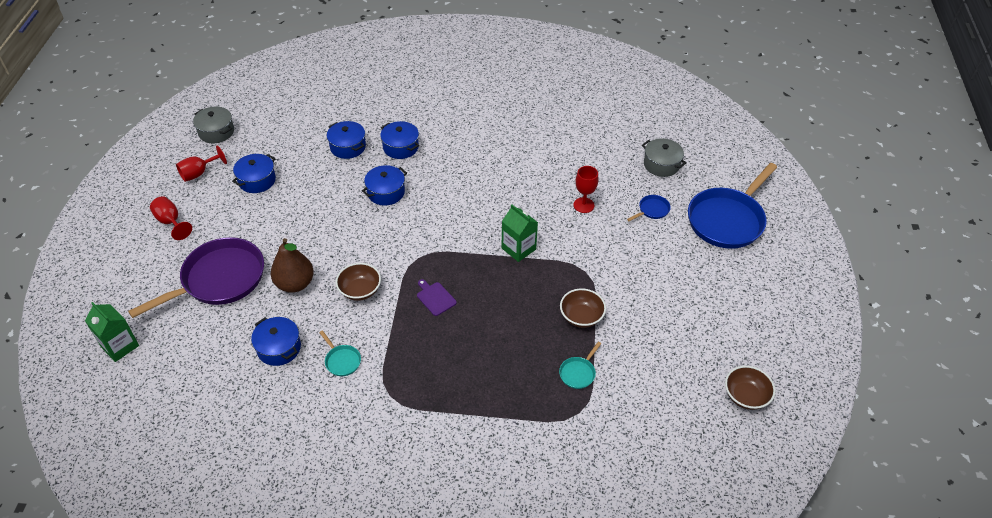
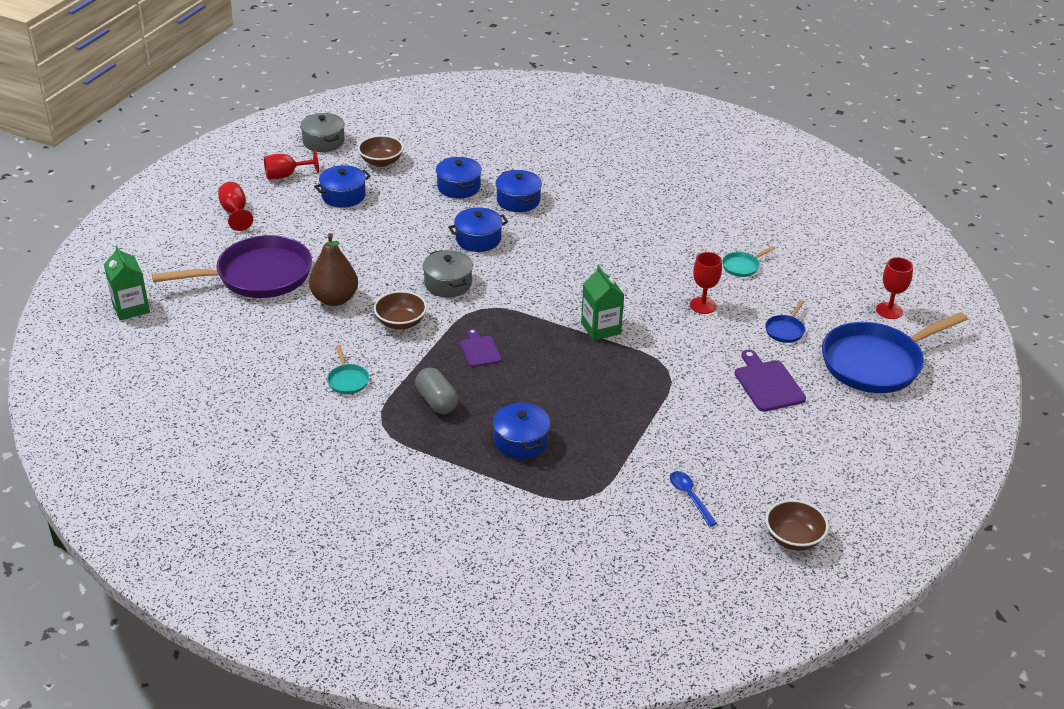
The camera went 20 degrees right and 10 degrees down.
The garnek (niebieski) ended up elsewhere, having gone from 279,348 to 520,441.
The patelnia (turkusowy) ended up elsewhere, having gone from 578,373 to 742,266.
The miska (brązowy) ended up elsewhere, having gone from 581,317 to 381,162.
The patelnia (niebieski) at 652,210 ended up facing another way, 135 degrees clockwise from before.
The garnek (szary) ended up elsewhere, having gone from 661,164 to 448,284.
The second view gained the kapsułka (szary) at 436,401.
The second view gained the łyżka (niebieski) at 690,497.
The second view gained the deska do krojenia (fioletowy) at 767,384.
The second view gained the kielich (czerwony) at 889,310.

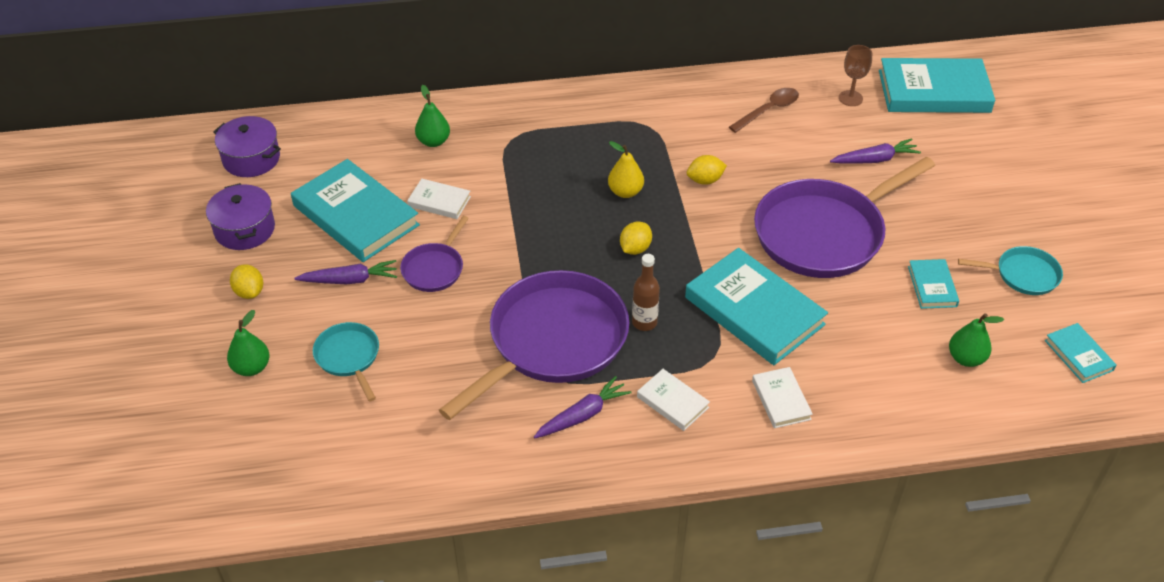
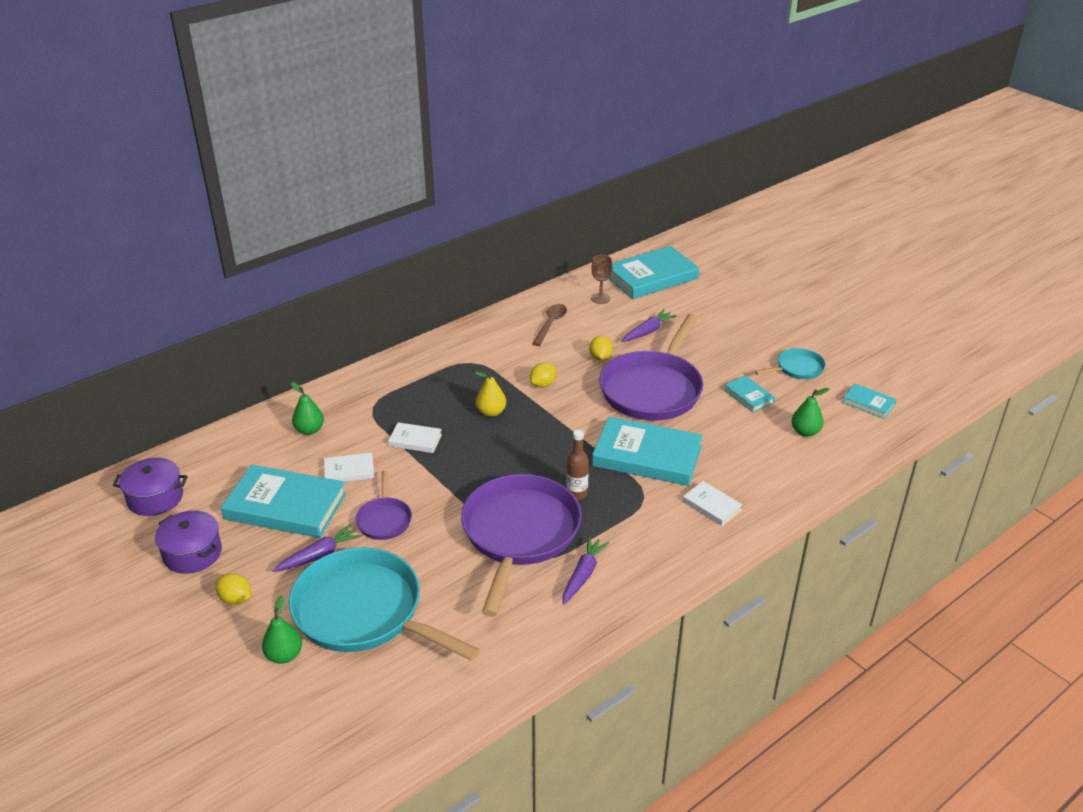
The camera went 30 degrees left and 10 degrees down.
The size of the patelnia (turkusowy) at 349,357 changed by a factor of 2.12.
The cytryna (żółty) ended up elsewhere, having gone from 635,248 to 600,357.
The książka (biały) ended up elsewhere, having gone from 672,402 to 415,440.

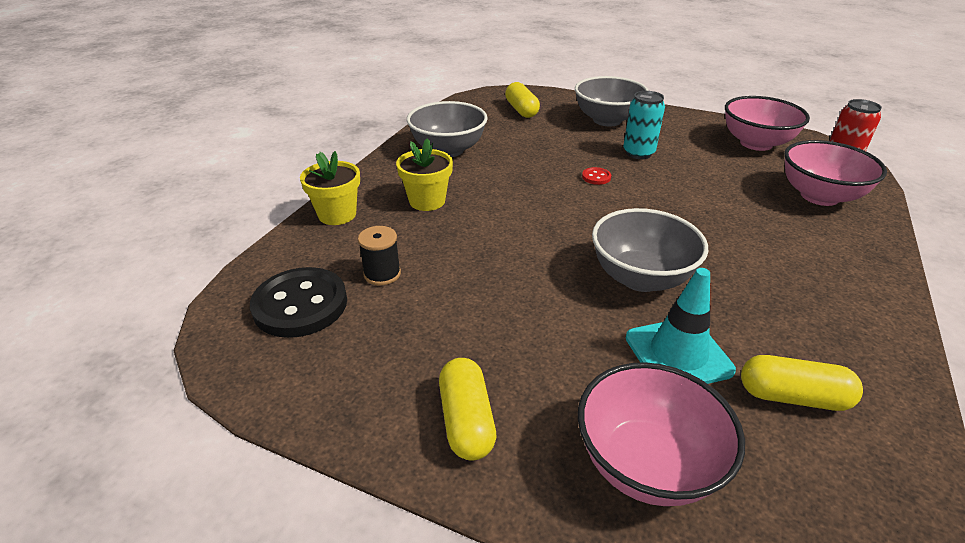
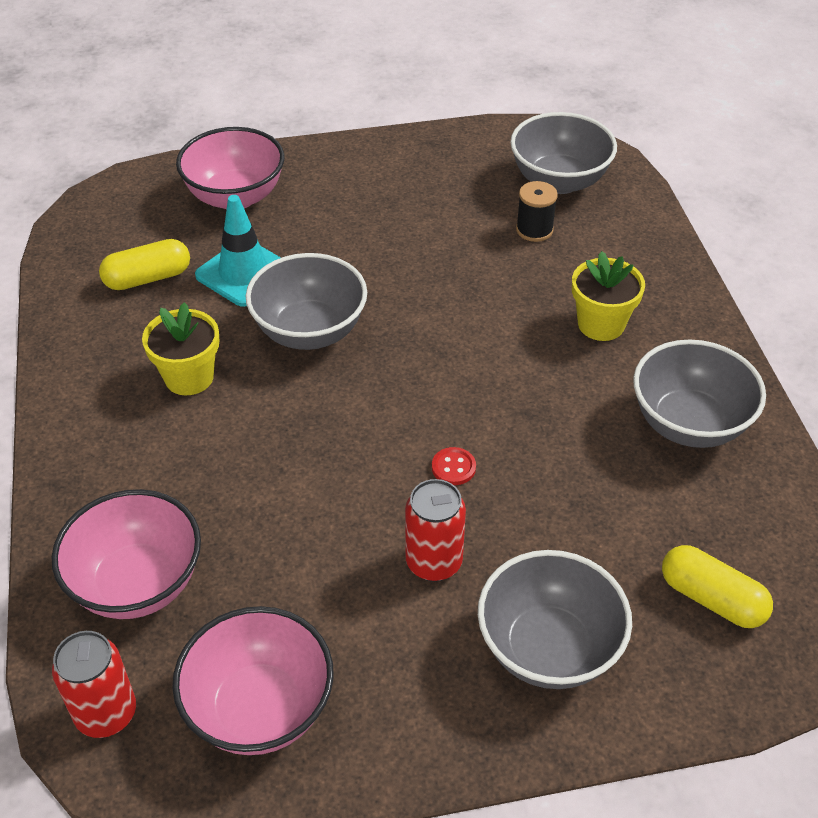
The camera went 145 degrees right and 10 degrees up.
Where the guzik (czarny) stood at 300,305, the miska (szary) came to stand at 559,181.
The doniczka (żółty) ended up elsewhere, having gone from 337,214 to 189,377.
The second view lost the kapsułka (żółty) at 466,420.
What was the puszka (turkusowy) at 638,153 turned into the puszka (czerwony) at 434,562.

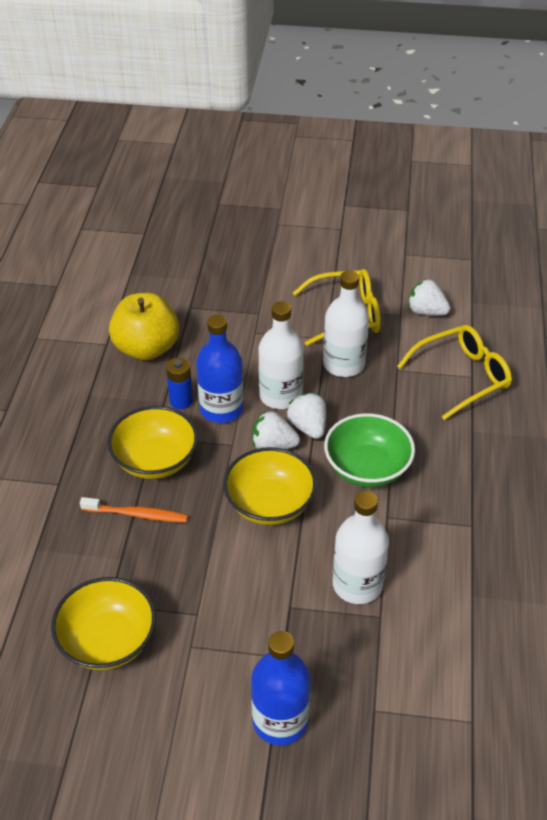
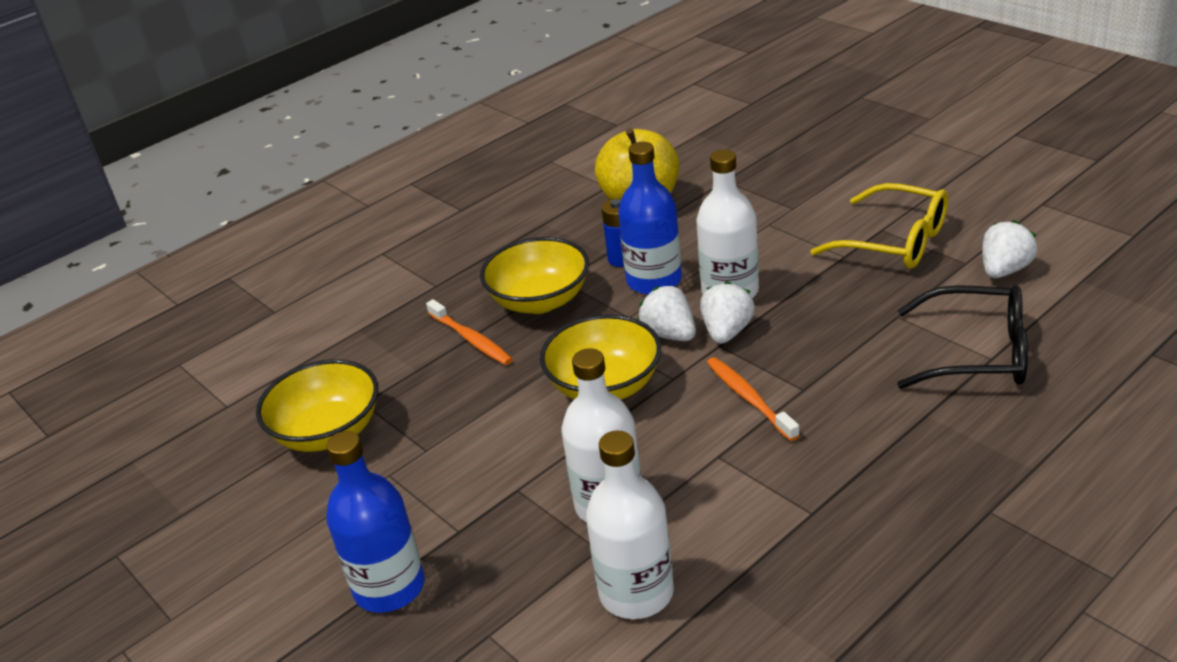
The camera went 45 degrees right and 10 degrees down.
The butelka (biały) ended up elsewhere, having gone from 343,364 to 636,592.
Where the miska (zielony) stood at 367,468, the szczoteczka do zębów (pomarańczowy) came to stand at 749,398.
What was the okulary (żółty) at 462,376 turned into the okulary (czarny) at 977,353.
The truskawka (biały) at 426,311 ended up facing another way, 60 degrees clockwise from before.

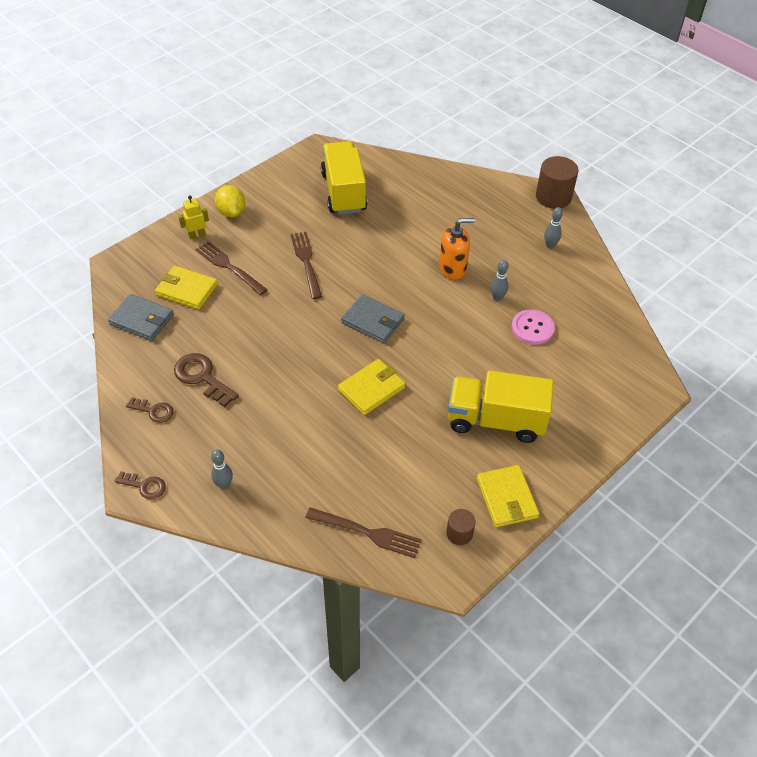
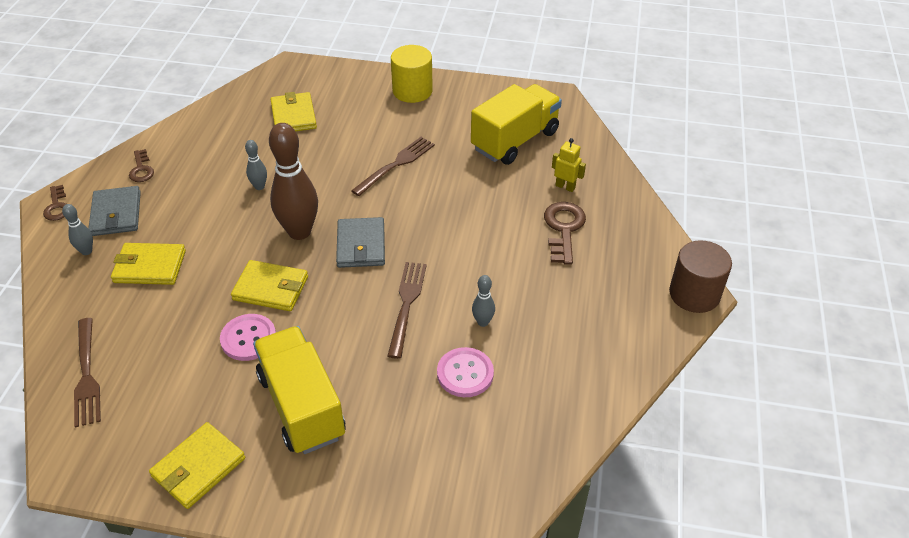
The camera went 55 degrees right and 5 degrees down.
The portfel (szary) ended up elsewhere, having gone from 142,320 to 116,214.
The klucz (brązowy) ended up elsewhere, having gone from 202,377 to 563,229.
The robot (żółty) ended up elsewhere, having gone from 197,235 to 565,187.
The widelec (brązowy) ended up elsewhere, having gone from 229,267 to 406,304.
Where the cytryna (żółty) stood at 231,212, the walec (żółty) came to stand at 412,91.
The second view lost the dozownik mydła (pomarańczowy) at 452,268.
The second view lost the walec (brązowy) at 459,533.
The kręgiel (szary) ended up elsewhere, having gone from 550,245 to 259,186.
The second view gained the portfel (żółty) at 149,267.
The second view gained the guzik (różowy) at 248,338.
The second view gained the kręgiel (brązowy) at 299,232.

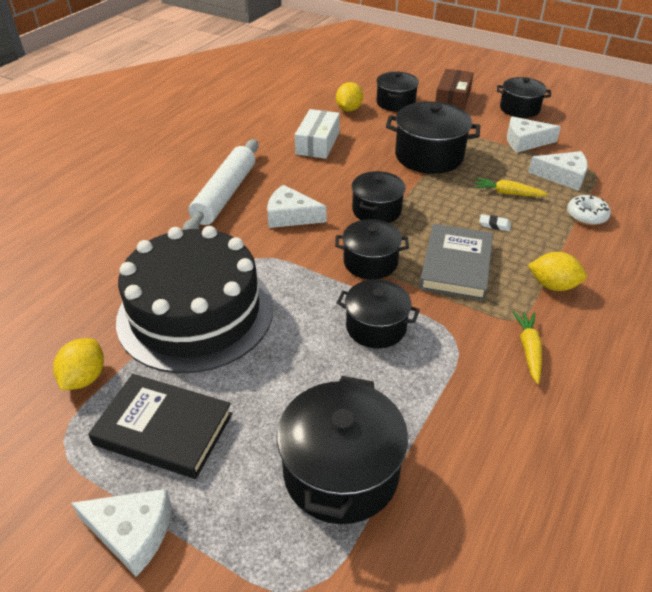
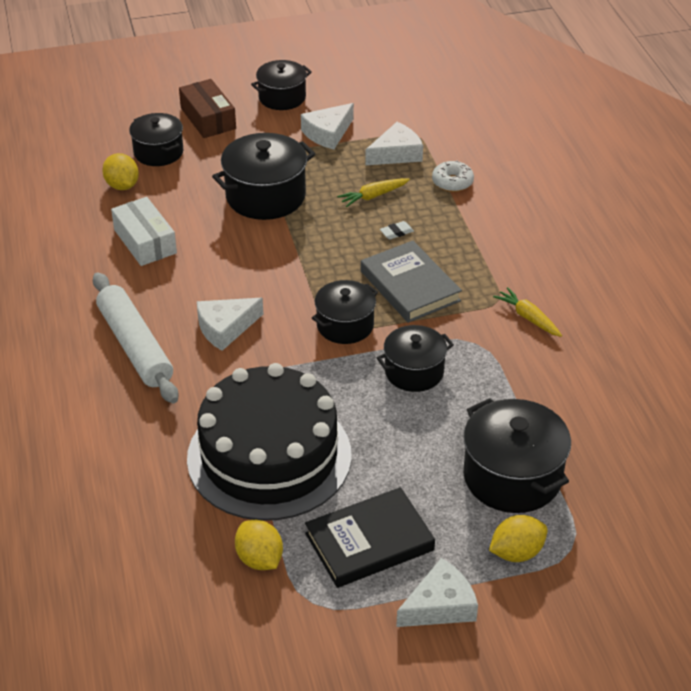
The camera went 45 degrees left and 0 degrees up.
The second view lost the garnek (czarny) at 376,210.
The cytryna (żółty) ended up elsewhere, having gone from 552,285 to 516,552.

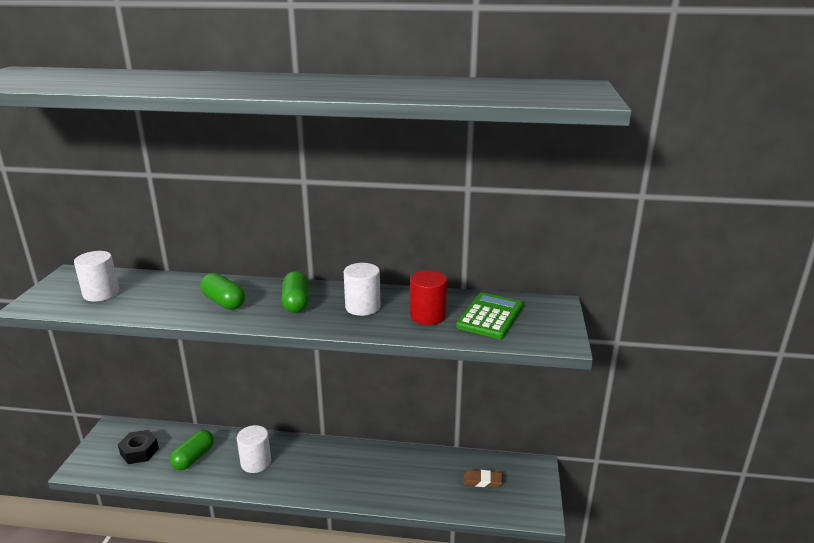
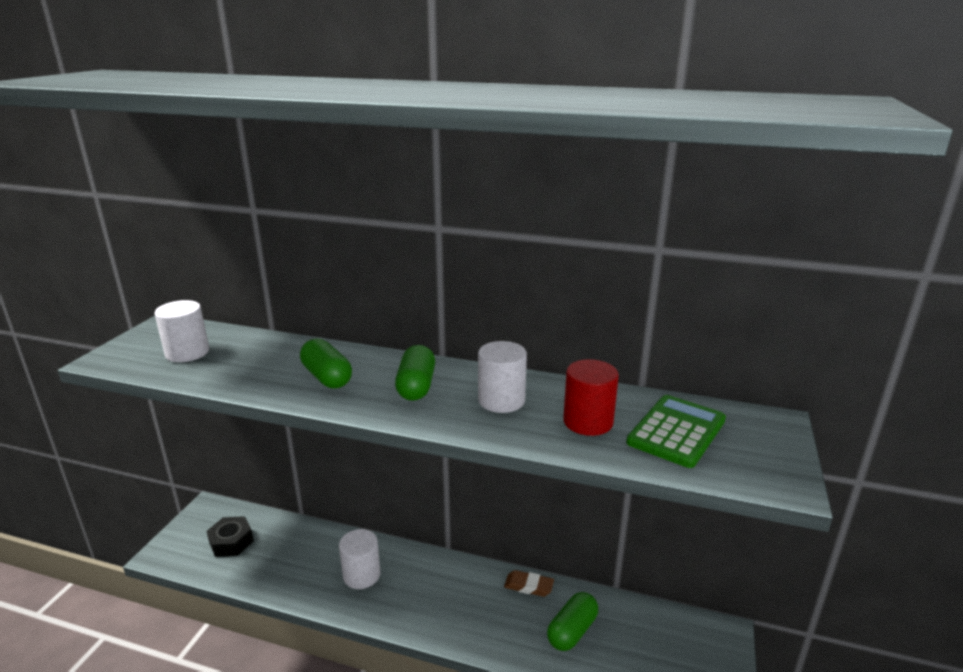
The camera went 10 degrees right and 0 degrees up.
The kapsułka (zielony) ended up elsewhere, having gone from 194,458 to 572,631.
The gumka do mazania (brązowy) ended up elsewhere, having gone from 482,481 to 528,586.

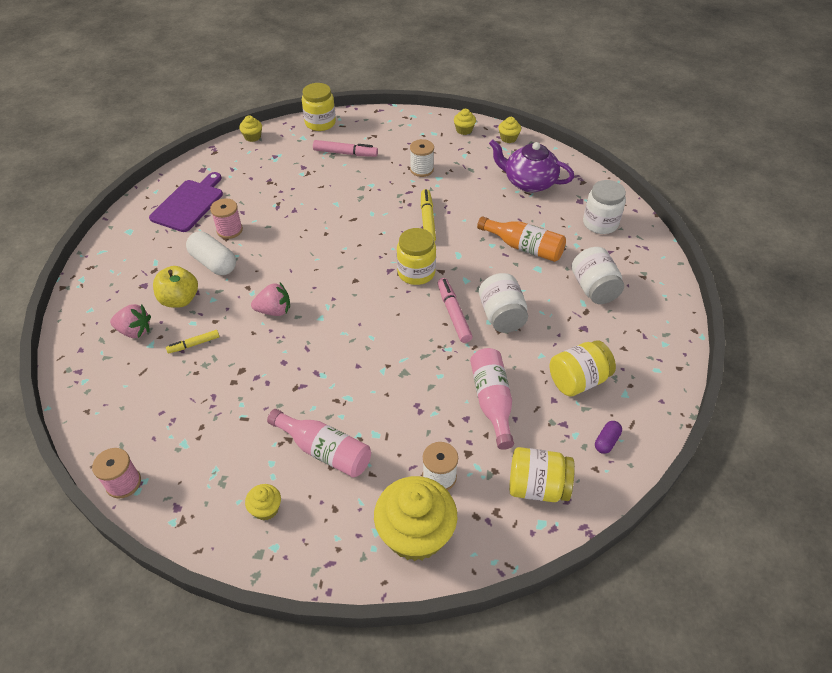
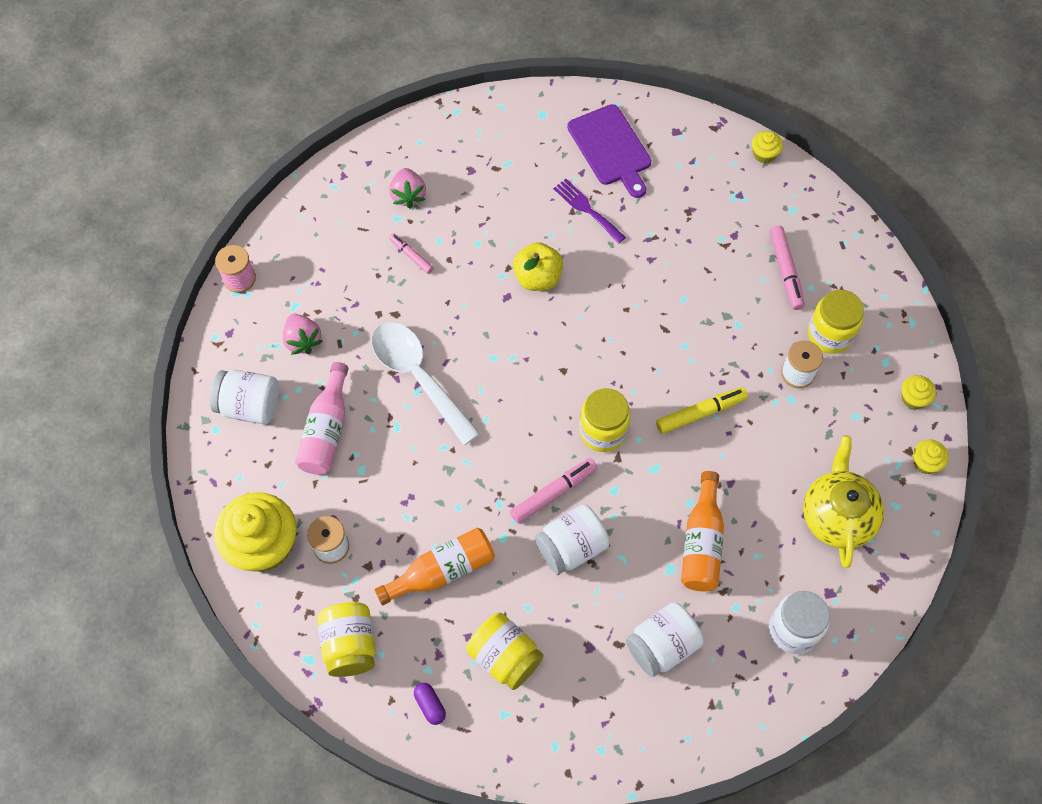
The camera went 70 degrees right and 15 degrees up.
The deska do krojenia (fioletowy) at 189,204 ended up facing another way, 60 degrees clockwise from before.
The jabłko (żółty) ended up elsewhere, having gone from 180,299 to 537,278.
What was the flamaster (żółty) at 194,344 turned into the flamaster (różowy) at 411,256.
The second view lost the kapsułka (biały) at 214,263.
Where the szpulka (różowy) stood at 229,230, the widelec (fioletowy) came to stand at 587,209.
Where the muffinka (żółty) stood at 266,509, the słoik (biały) came to stand at 249,406.
The truskawka (różowy) ended up elsewhere, having gone from 274,310 to 303,340.
The słoik (żółty) ended up elsewhere, having gone from 320,123 to 830,334.
What was the butelka (różowy) at 492,401 turned into the butelka (pomarańczowy) at 442,571.
What was the imbryk (fioletowy) at 528,182 turned into the imbryk (żółty) at 837,515.
The kapsułka (fioletowy) at 606,441 ended up facing another way, 45 degrees clockwise from before.
The second view gained the łyżka (biały) at 418,377.

